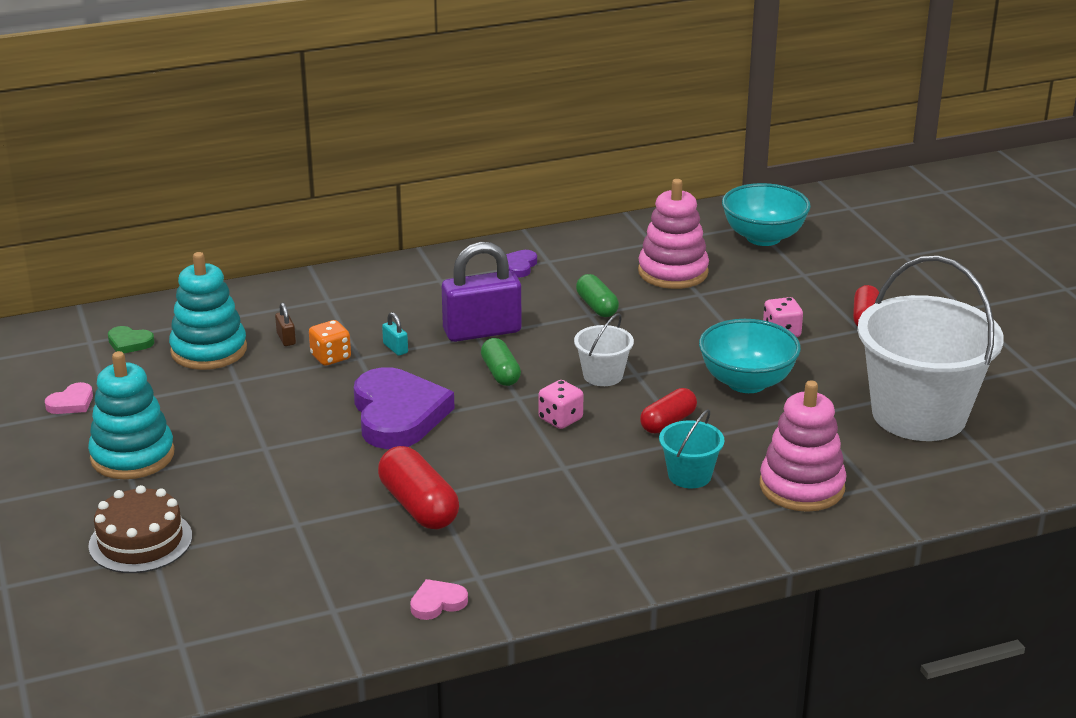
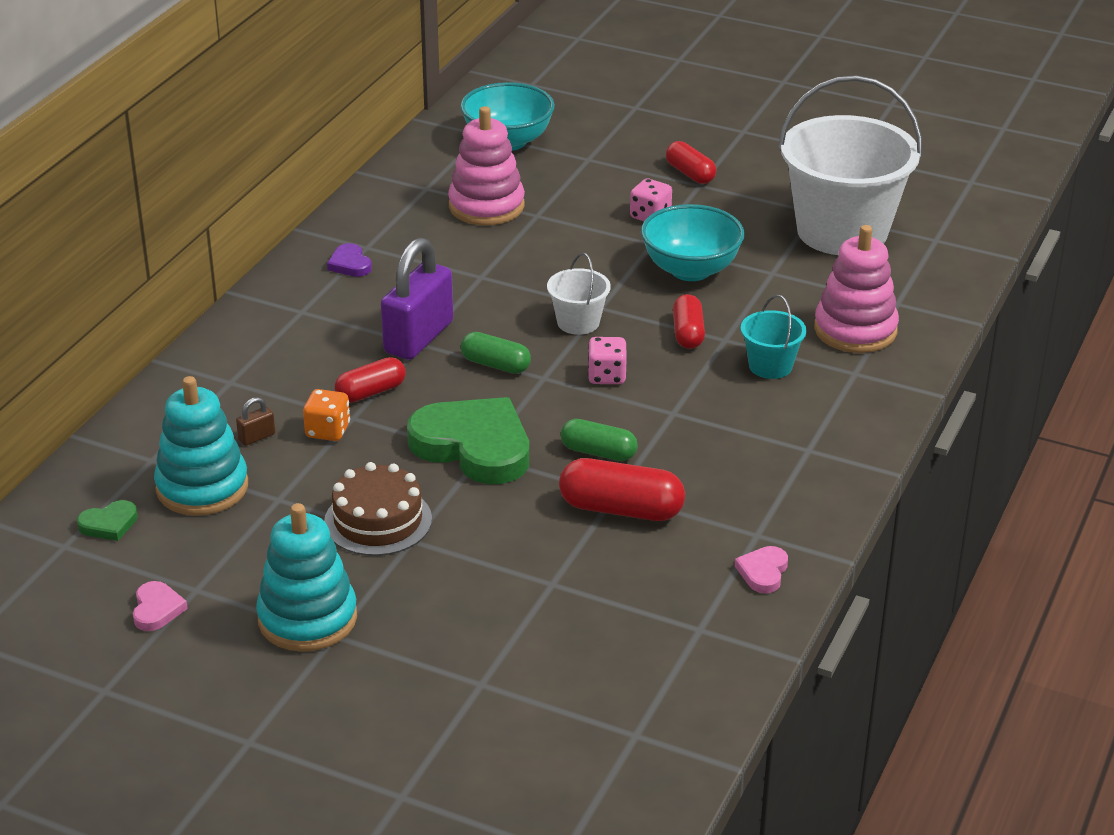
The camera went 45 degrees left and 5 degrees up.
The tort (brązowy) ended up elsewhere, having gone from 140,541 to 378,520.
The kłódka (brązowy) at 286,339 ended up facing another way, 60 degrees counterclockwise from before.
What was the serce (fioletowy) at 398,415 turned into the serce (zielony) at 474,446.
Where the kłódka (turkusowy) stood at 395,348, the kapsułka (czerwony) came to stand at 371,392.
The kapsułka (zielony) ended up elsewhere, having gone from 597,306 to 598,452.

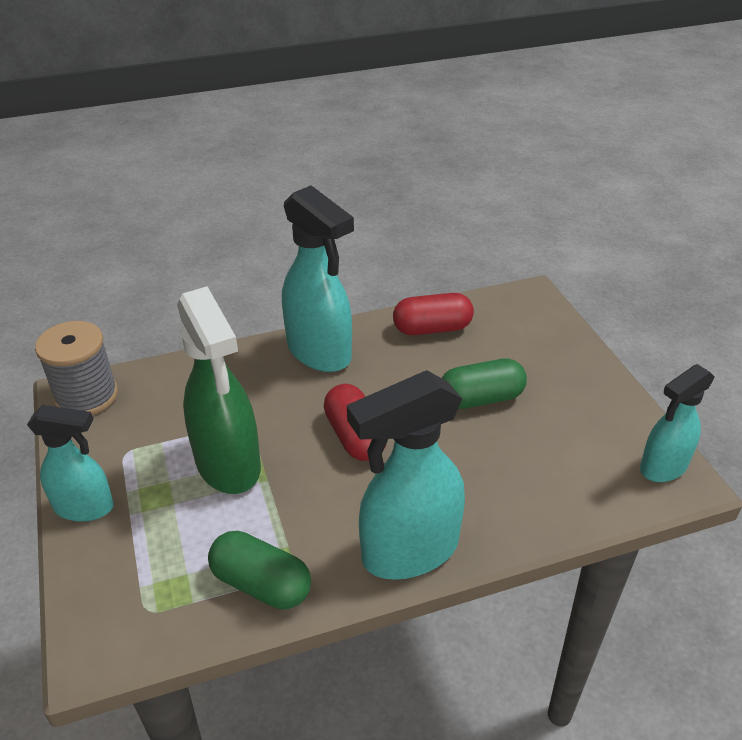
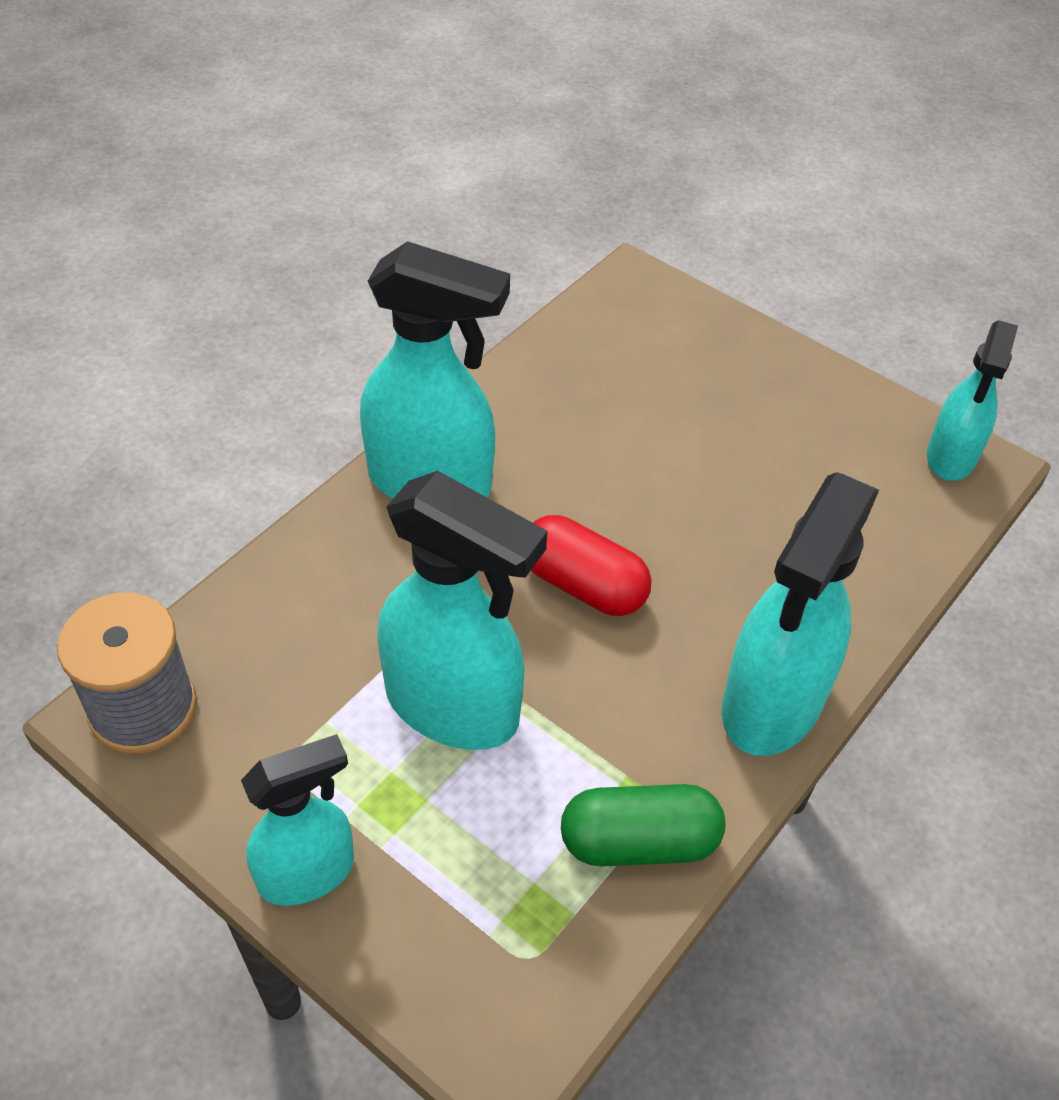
The camera went 35 degrees left and 10 degrees up.
What was the spryskiwacz (zielony) at 228,465 turned into the spryskiwacz (turkusowy) at 454,707.
The second view lost the kapsułka (czerwony) at 432,329.
The second view lost the kapsułka (zielony) at 481,399.

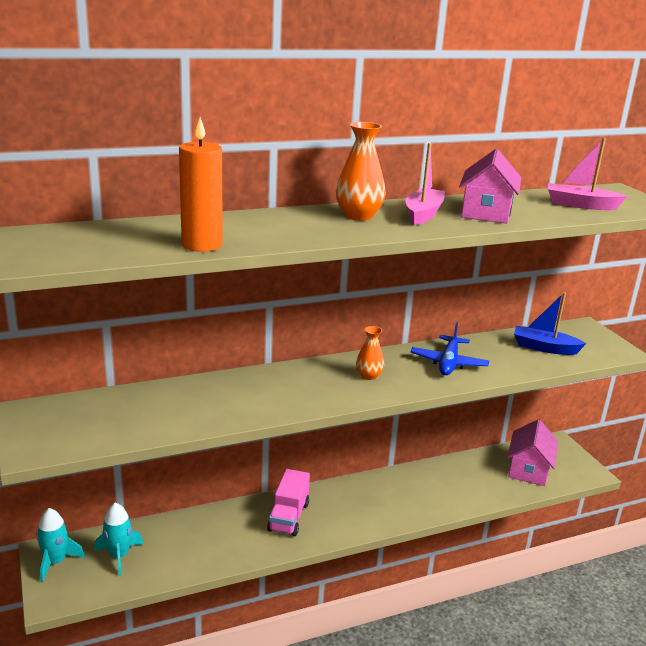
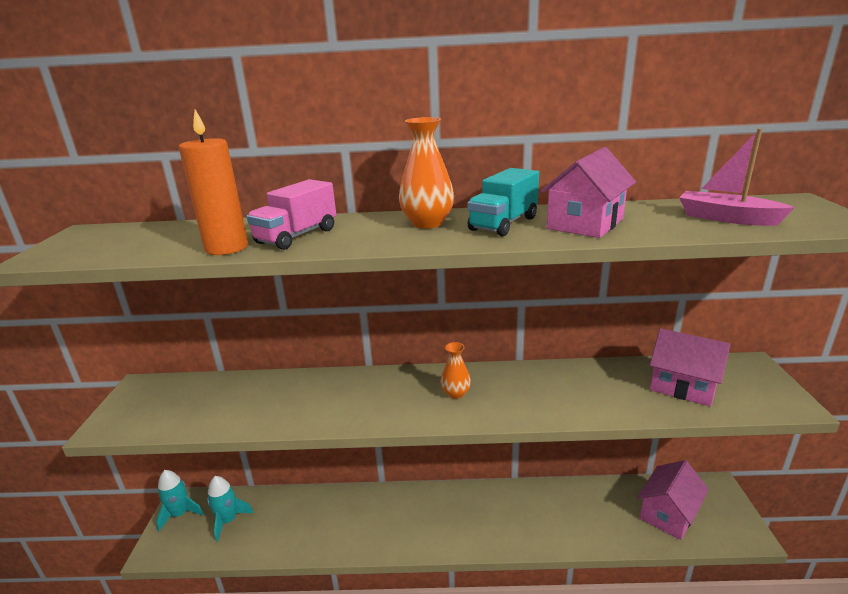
The camera went 25 degrees right and 0 degrees up.
The ciężarówka (różowy) ended up elsewhere, having gone from 288,517 to 297,236.
Where the łódka (różowy) stood at 423,214, the ciężarówka (turkusowy) came to stand at 503,224.
The second view lost the samolot (niebieski) at 448,363.
Where the łódka (niebieski) stood at 544,348, the domek (różowy) came to stand at 683,386.

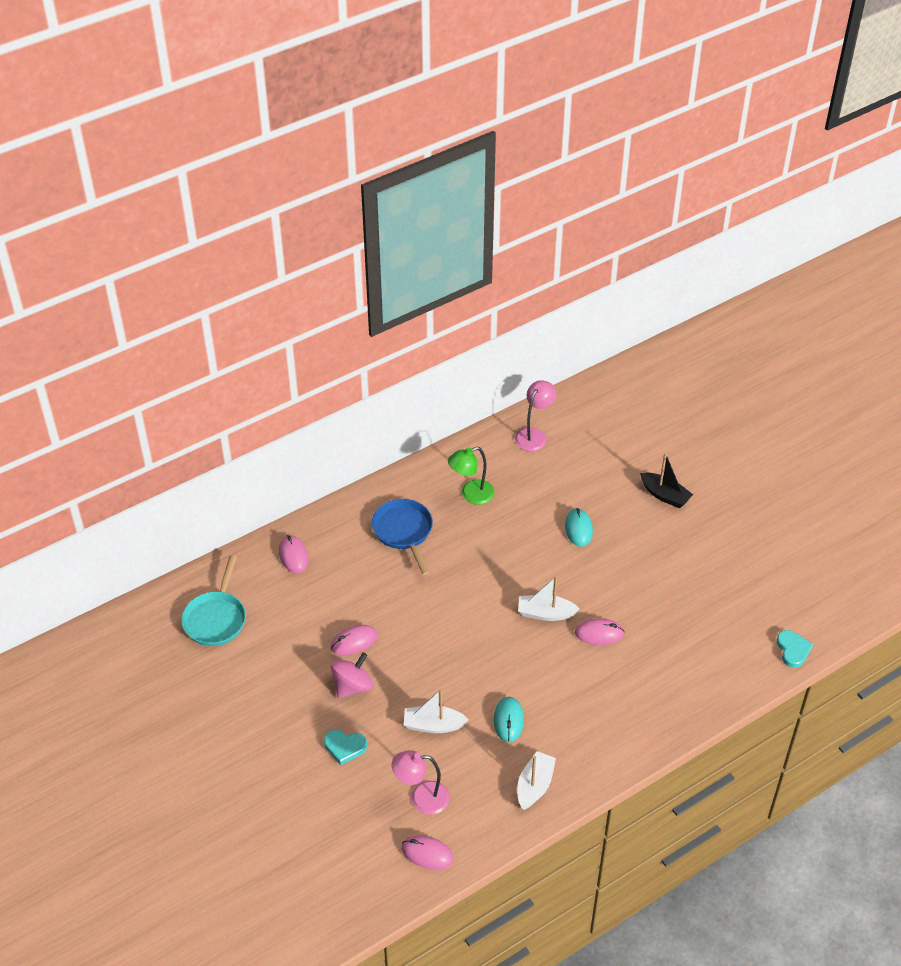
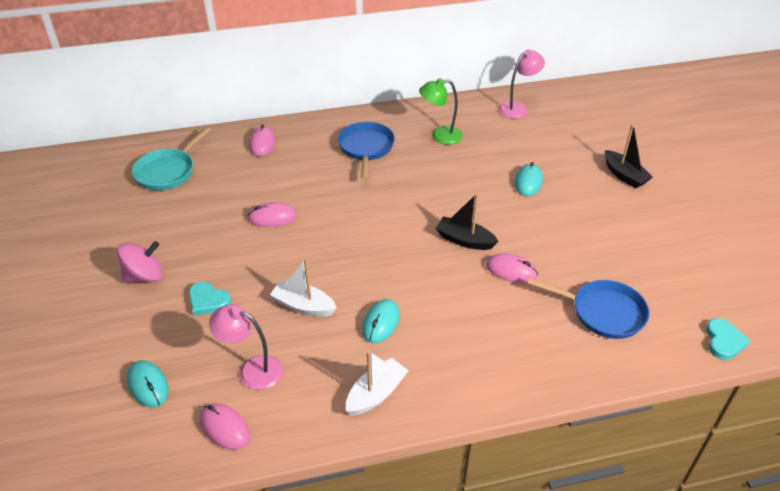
The camera went 20 degrees right and 5 degrees down.
The bączek (różowy) ended up elsewhere, having gone from 352,686 to 145,276.
What was the łódka (biały) at 545,613 turned into the łódka (czarny) at 464,240.
The second view gained the myszka (turkusowy) at 148,385.
The second view gained the patelnia (niebieski) at 603,312.

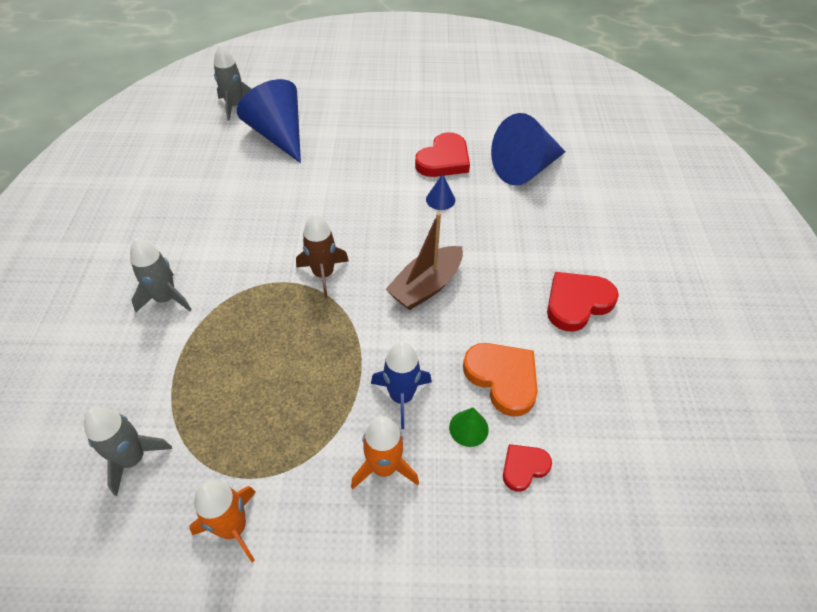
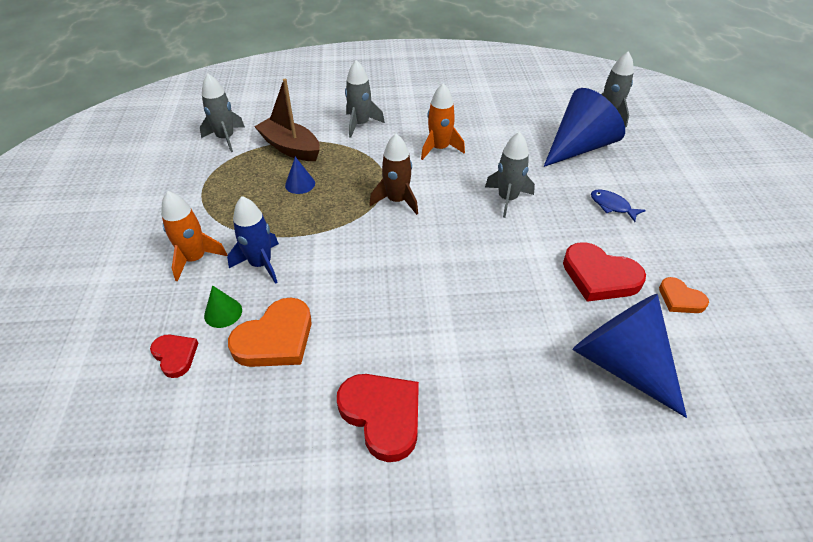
The camera went 85 degrees right and 5 degrees down.
The rakieta (pomarańczowy) ended up elsewhere, having gone from 233,528 to 439,149.
The łódka (brązowy) ended up elsewhere, having gone from 426,286 to 290,148.
The stożek (niebieski) ended up elsewhere, having gone from 440,199 to 300,184.
The second view gained the rakieta (szary) at 507,199.
The second view gained the ryba (niebieski) at 612,206.
The second view gained the serce (pomarańczowy) at 680,299.

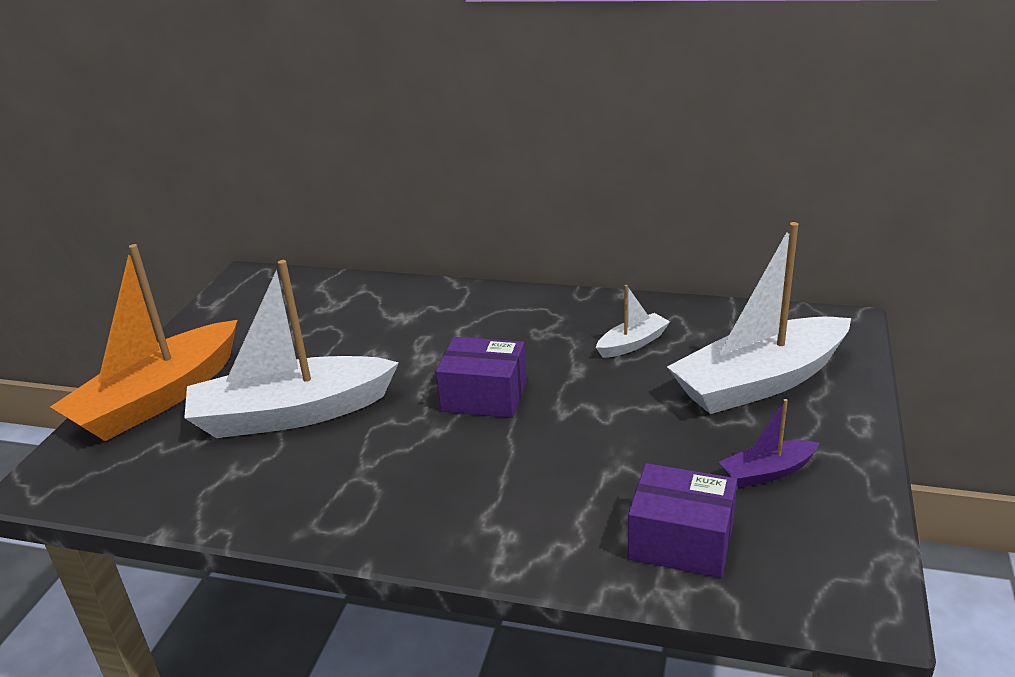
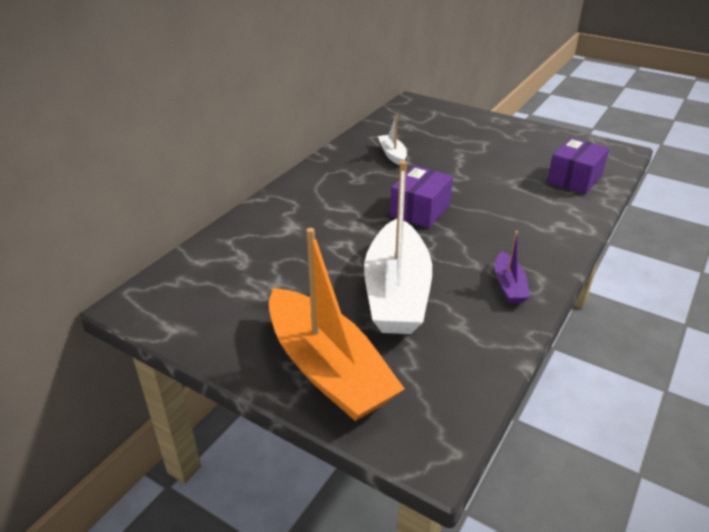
The camera went 75 degrees left and 5 degrees up.
The second view lost the łódka (biały) at 759,382.
The łódka (fioletowy) ended up elsewhere, having gone from 767,472 to 509,286.

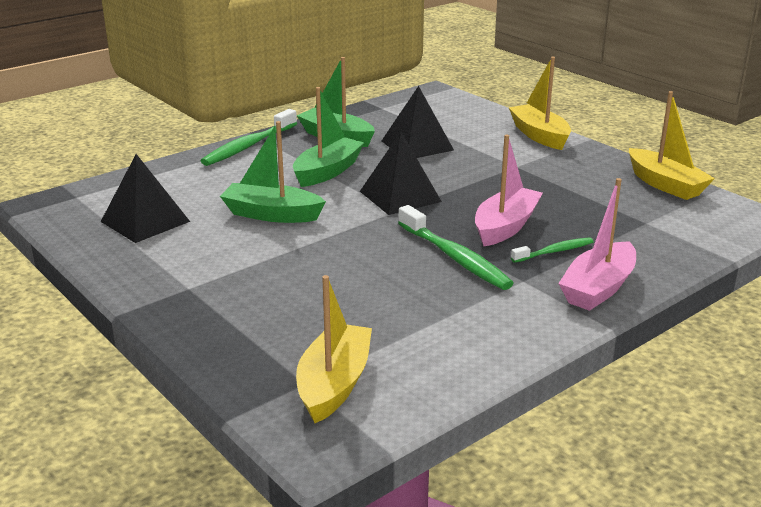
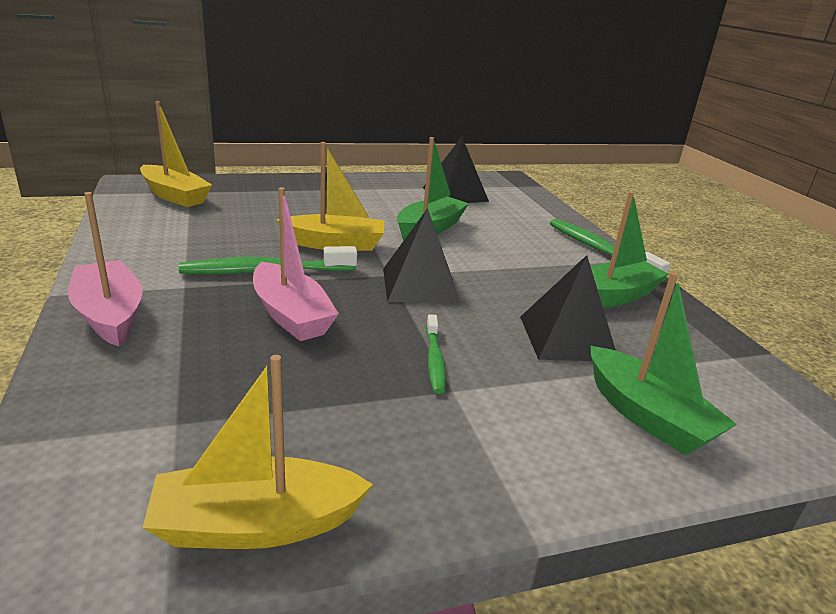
The camera went 110 degrees right and 0 degrees up.
The łódka (zielony) ended up elsewhere, having gone from 327,171 to 647,416.
The łódka (żółty) ended up elsewhere, having gone from 539,135 to 335,244.
The szczoteczka do zębów (zielony) ended up elsewhere, having gone from 554,251 to 434,360.

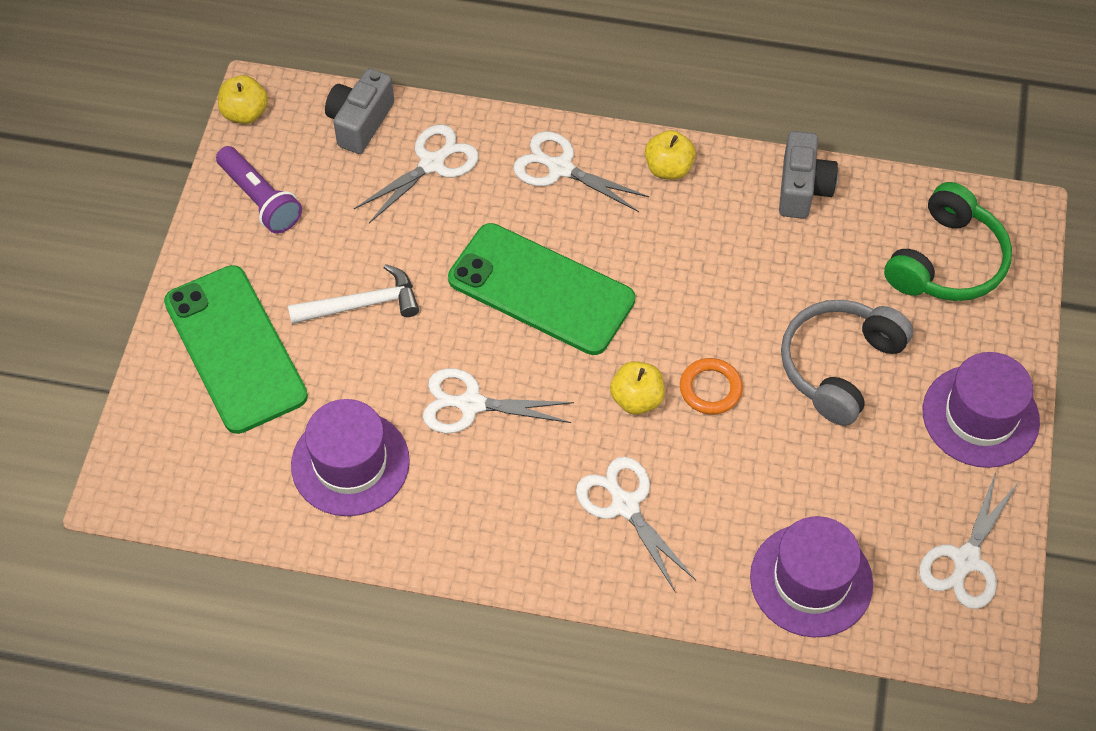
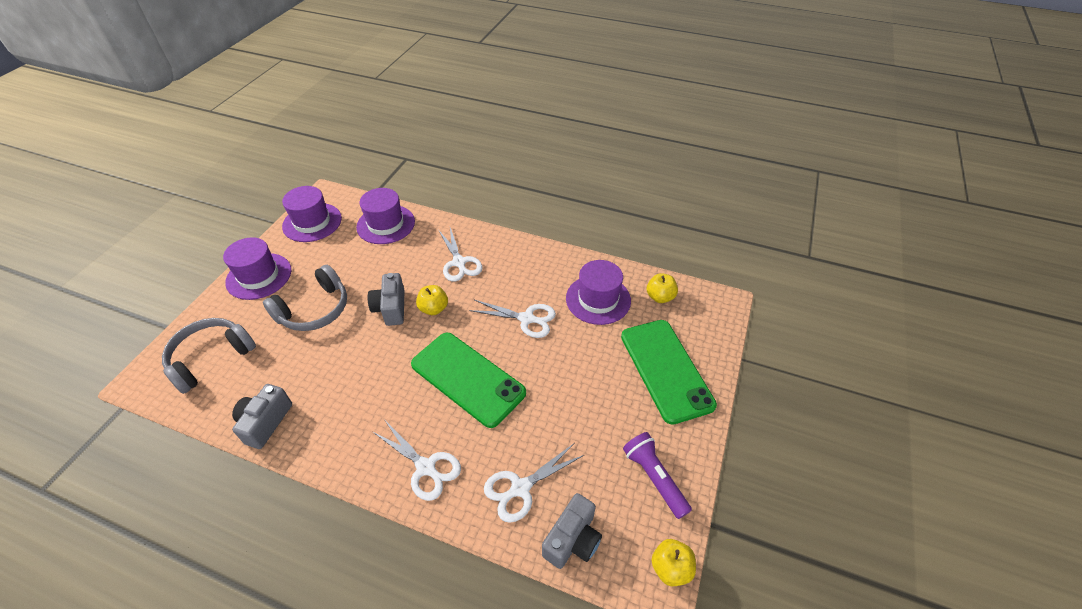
The camera went 170 degrees left and 10 degrees down.
The second view lost the młotek (biały) at 361,304.
The jabłko (żółty) ended up elsewhere, having gone from 668,168 to 660,297.
Where the pierścień (pomarańczowy) stood at 710,389, the aparat fotograficzny (szary) came to stand at 391,308.
What was the słuchawki (zielony) at 947,261 turned into the słuchawki (szary) at 211,358.
Where the nożyczki (biały) stood at 965,561, the kapelusz (fioletowy) came to stand at 312,222.

